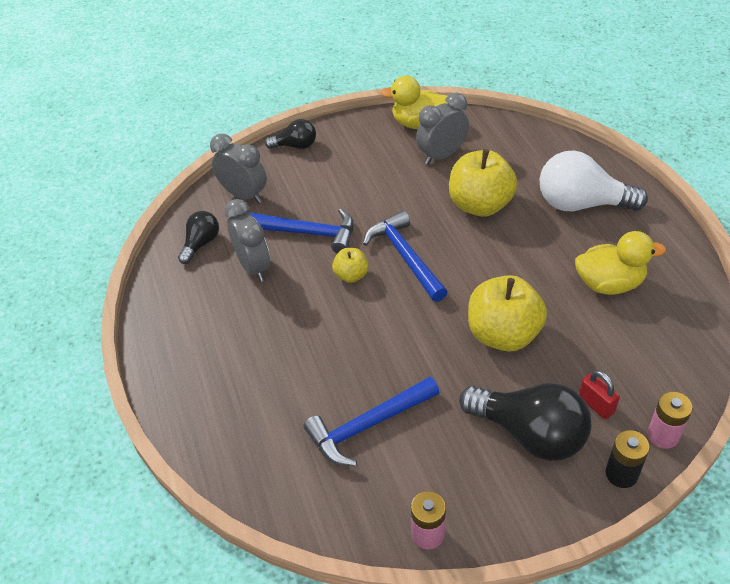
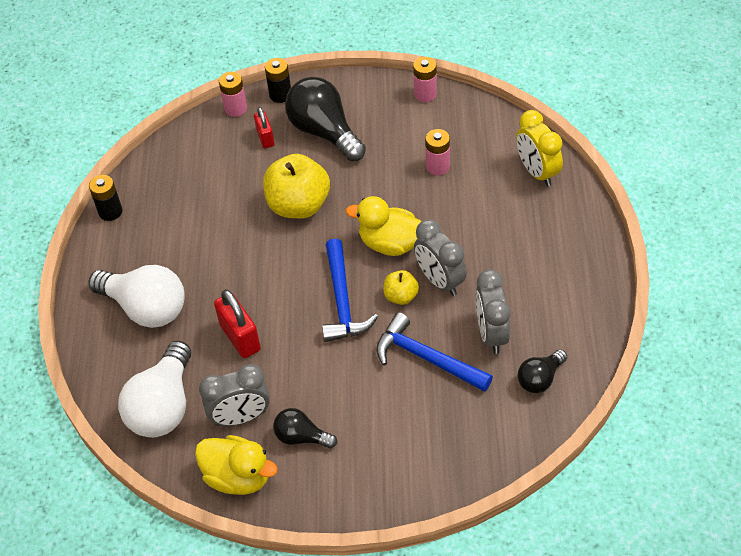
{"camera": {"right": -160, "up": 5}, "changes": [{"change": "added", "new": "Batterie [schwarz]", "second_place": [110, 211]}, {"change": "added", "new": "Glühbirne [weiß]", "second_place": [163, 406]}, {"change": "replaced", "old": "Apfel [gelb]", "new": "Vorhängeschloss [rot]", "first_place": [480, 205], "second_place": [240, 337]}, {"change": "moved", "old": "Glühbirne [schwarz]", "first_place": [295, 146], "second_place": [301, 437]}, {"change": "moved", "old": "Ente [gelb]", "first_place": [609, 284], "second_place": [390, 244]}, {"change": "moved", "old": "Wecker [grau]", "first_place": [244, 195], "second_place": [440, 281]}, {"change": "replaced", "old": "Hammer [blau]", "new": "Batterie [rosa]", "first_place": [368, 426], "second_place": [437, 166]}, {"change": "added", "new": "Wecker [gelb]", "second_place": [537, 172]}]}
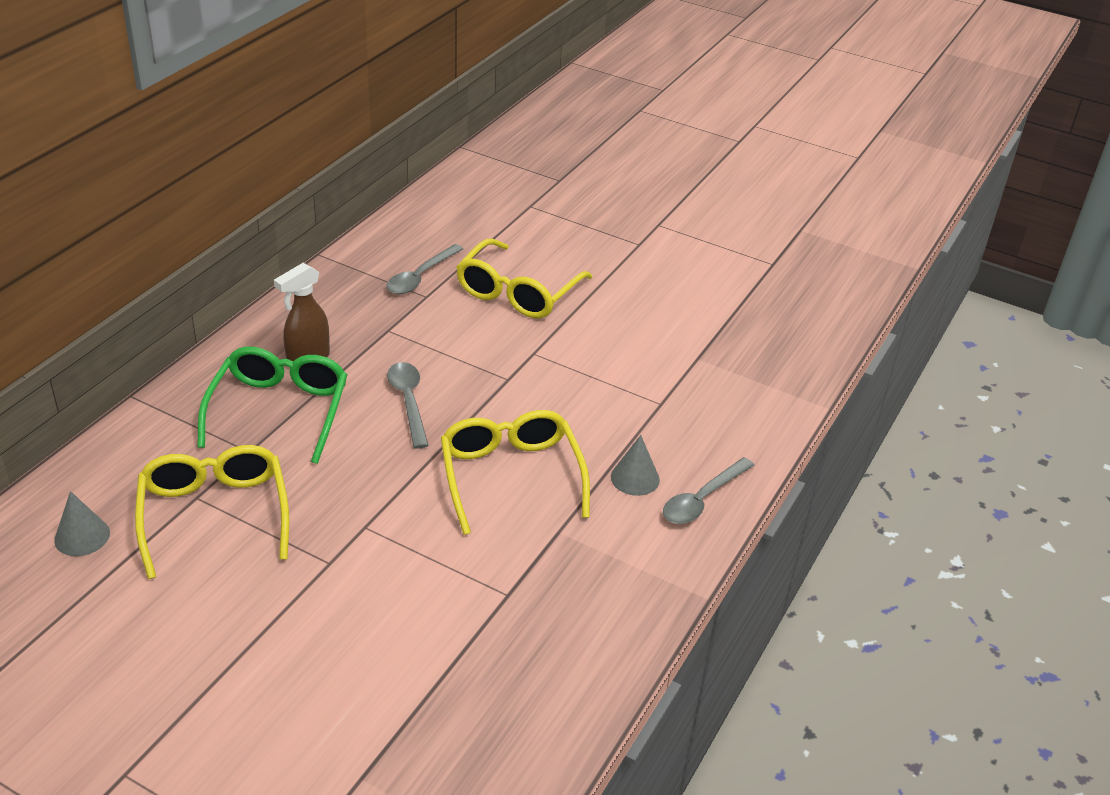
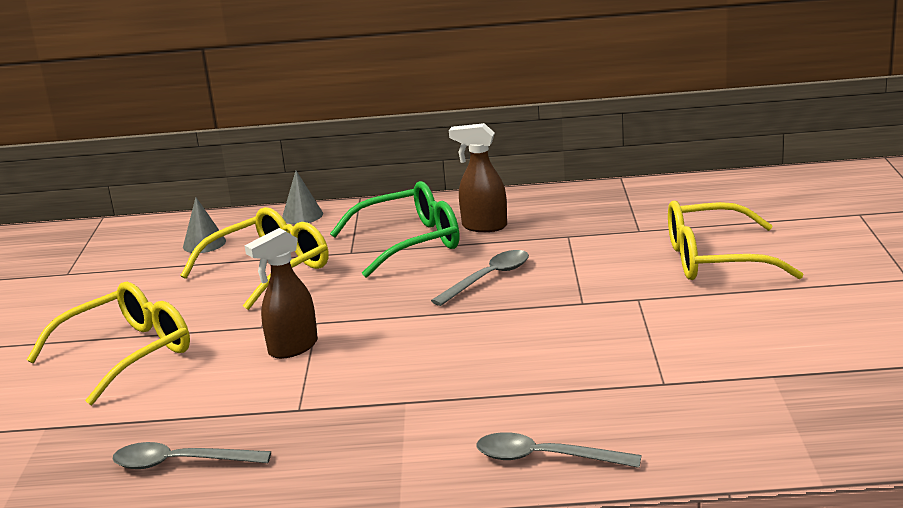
{"camera": {"right": 65, "up": -15}, "changes": [{"change": "moved", "old": "Brille [gelb]", "first_place": [511, 476], "second_place": [127, 354]}, {"change": "moved", "old": "Löffel [grau]", "first_place": [420, 277], "second_place": [180, 463]}, {"change": "added", "new": "Sprühflasche [braun]", "second_place": [292, 348]}, {"change": "moved", "old": "Kegel [grau]", "first_place": [635, 478], "second_place": [302, 215]}]}
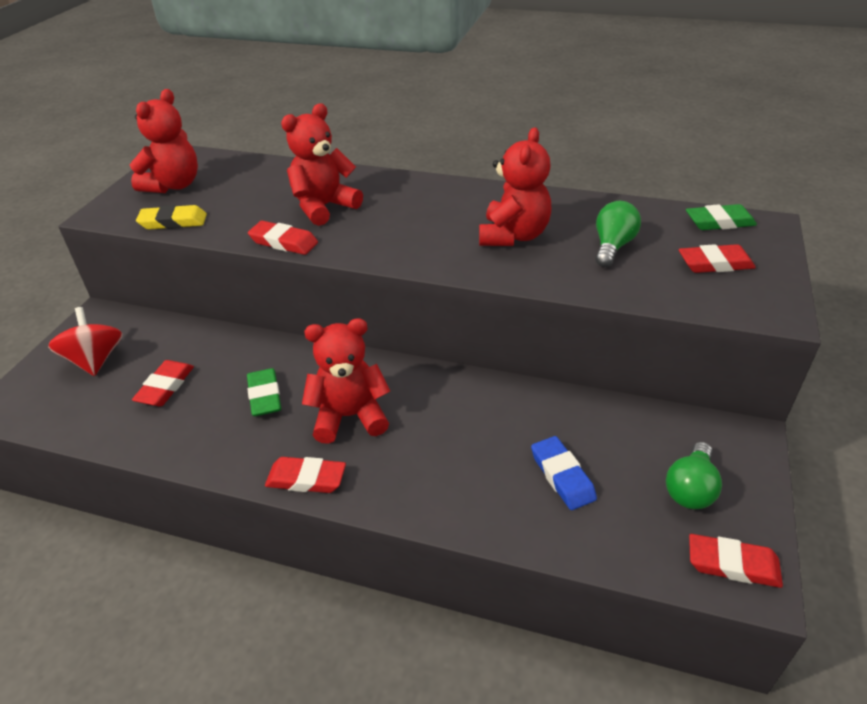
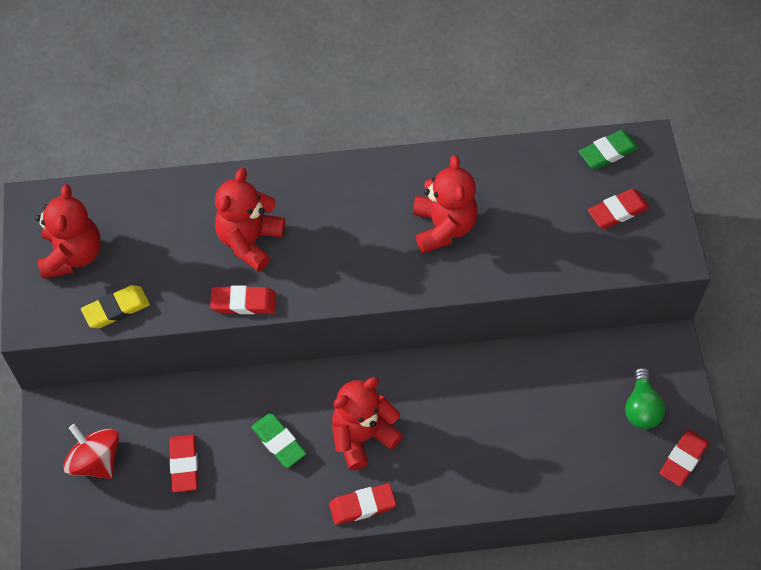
{"camera": {"right": -25, "up": 20}, "changes": [{"change": "turned", "old": "Radiergummi [rot]", "first_place": [732, 564], "second_place": [683, 459], "degrees": -45}, {"change": "removed", "old": "Radiergummi [blau]", "first_place": [562, 476]}, {"change": "removed", "old": "Glühbirne [grün]", "first_place": [612, 246]}]}
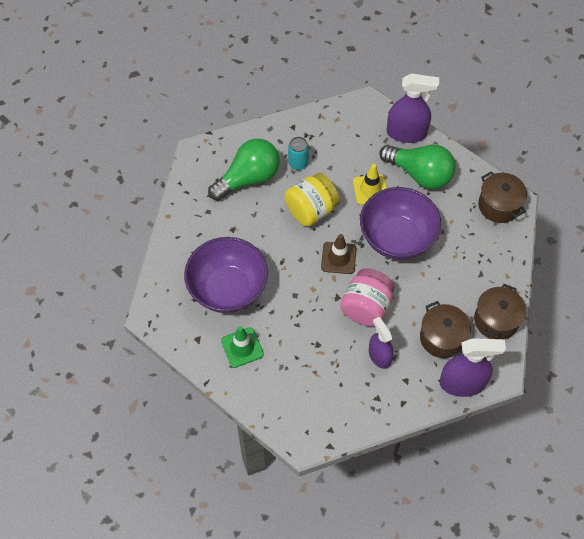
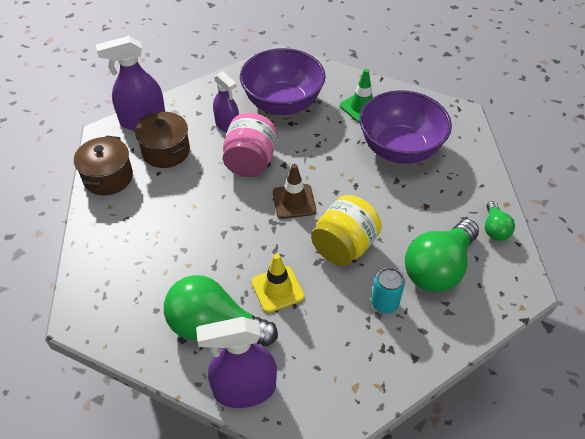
{"camera": {"right": 165, "up": -10}, "changes": [{"change": "moved", "old": "Schüssel [lila]", "first_place": [396, 238], "second_place": [283, 103]}, {"change": "added", "new": "Glühbirne [grün]", "second_place": [494, 229]}, {"change": "removed", "old": "Kochtopf [braun]", "first_place": [499, 206]}]}
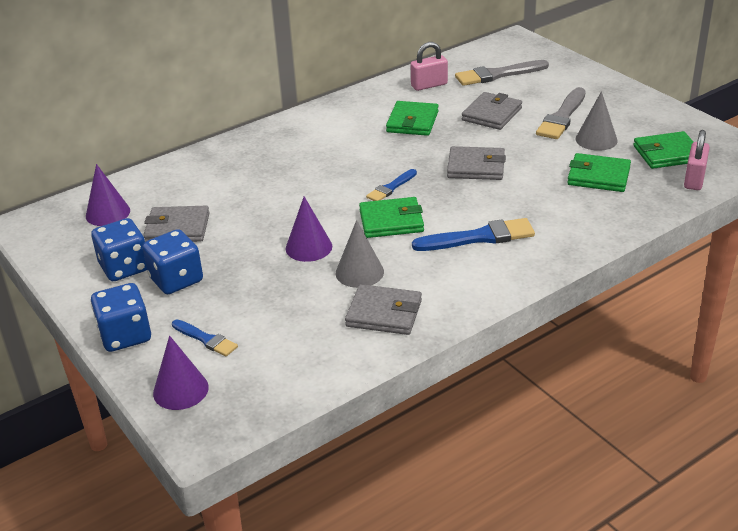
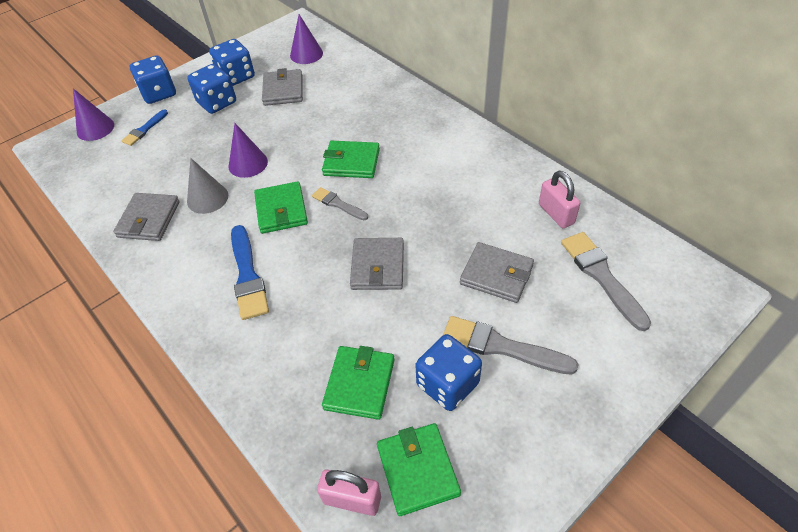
{"camera": {"right": 85, "up": 15}, "changes": [{"change": "recoloured", "old": "Pinsel [blau]", "new": "Pinsel [grau]", "first_place": [391, 188], "second_place": [338, 204]}, {"change": "moved", "old": "Geldbörse [grün]", "first_place": [412, 122], "second_place": [351, 162]}, {"change": "replaced", "old": "Kegel [grau]", "new": "Spielwürfel [blau]", "first_place": [596, 139], "second_place": [447, 384]}]}
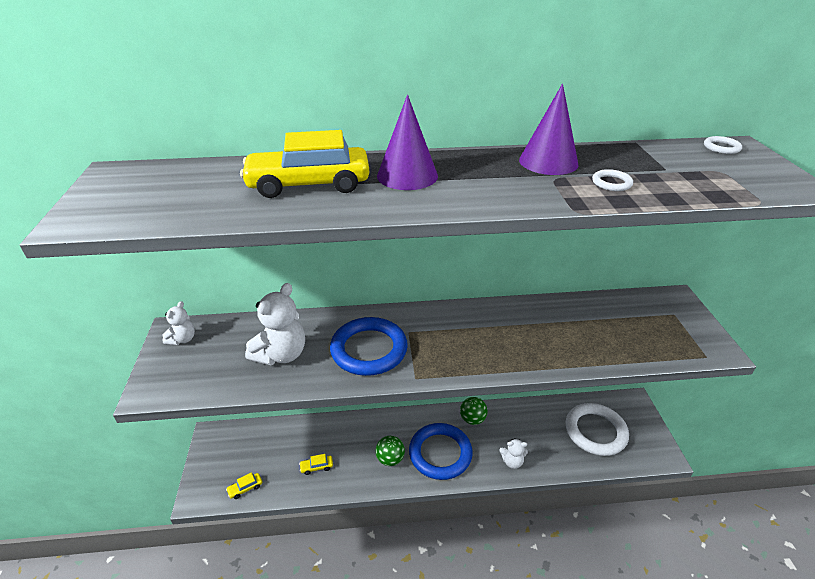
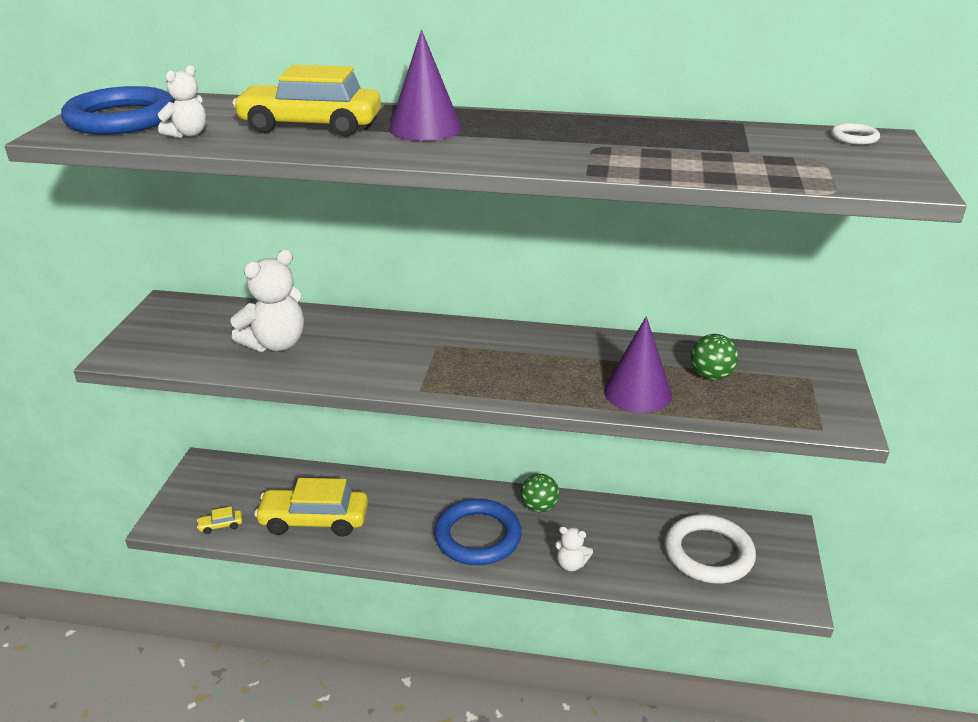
{"camera": {"right": 15, "up": -5}, "changes": [{"change": "moved", "old": "Ring [blau]", "first_place": [369, 350], "second_place": [122, 119]}, {"change": "moved", "old": "Teddybär [weiß]", "first_place": [182, 339], "second_place": [188, 134]}, {"change": "resized", "old": "Auto [gelb]", "first_place": [317, 467], "second_place": [314, 520], "factor": 2.5}, {"change": "moved", "old": "Kegel [lila]", "first_place": [548, 162], "second_place": [637, 392]}, {"change": "moved", "old": "Ball [grün]", "first_place": [390, 459], "second_place": [711, 376]}, {"change": "removed", "old": "Ring [weiß]", "first_place": [611, 183]}]}
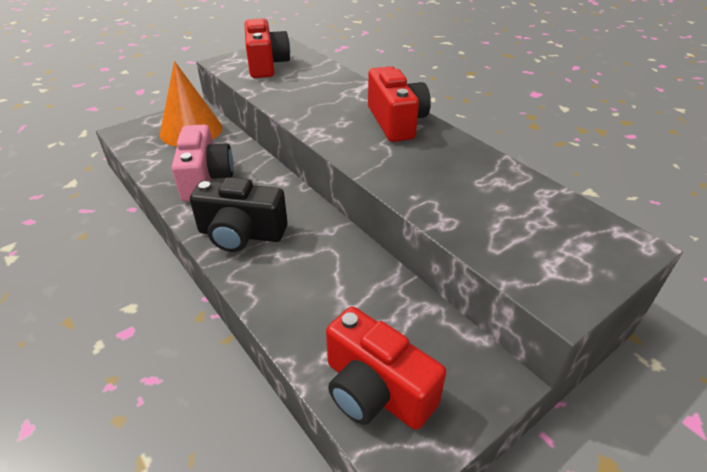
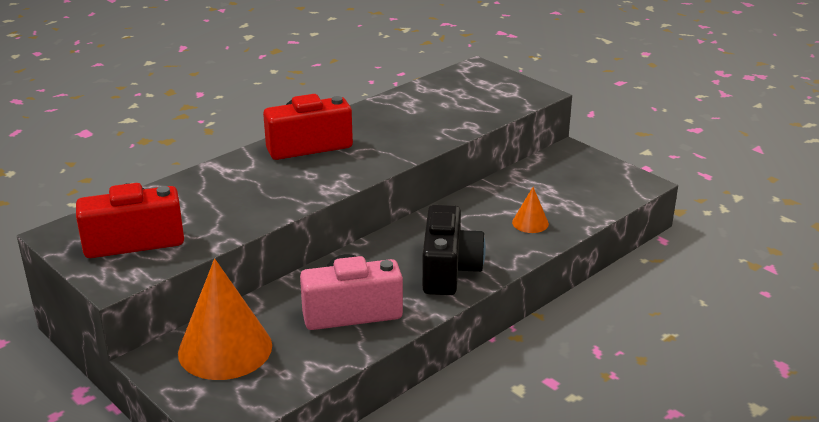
{"camera": {"right": -95, "up": -10}, "changes": [{"change": "added", "new": "Kegel [orange]", "second_place": [530, 223]}, {"change": "removed", "old": "Kamera [rot]", "first_place": [375, 390]}]}
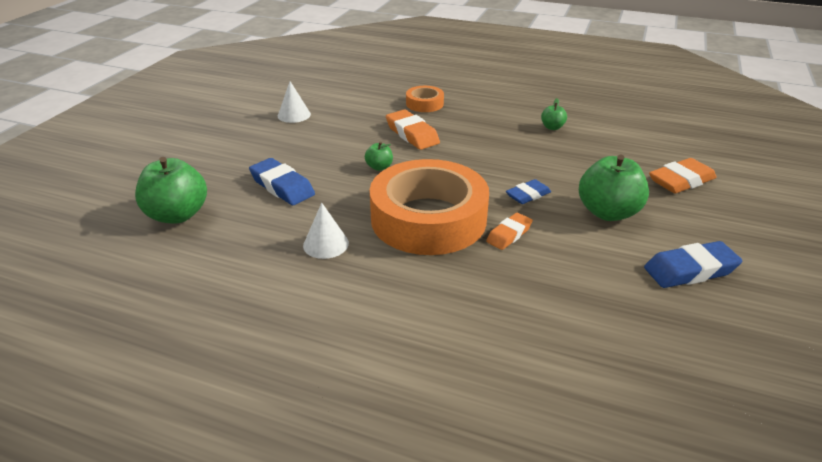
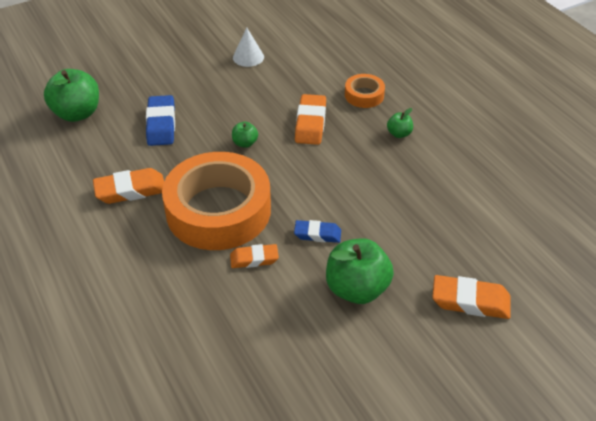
{"camera": {"right": 40, "up": 10}, "changes": [{"change": "replaced", "old": "Kegel [weiß]", "new": "Radiergummi [orange]", "first_place": [326, 244], "second_place": [130, 190]}, {"change": "moved", "old": "Apfel [grün]", "first_place": [552, 127], "second_place": [399, 134]}, {"change": "removed", "old": "Radiergummi [blau]", "first_place": [690, 270]}]}
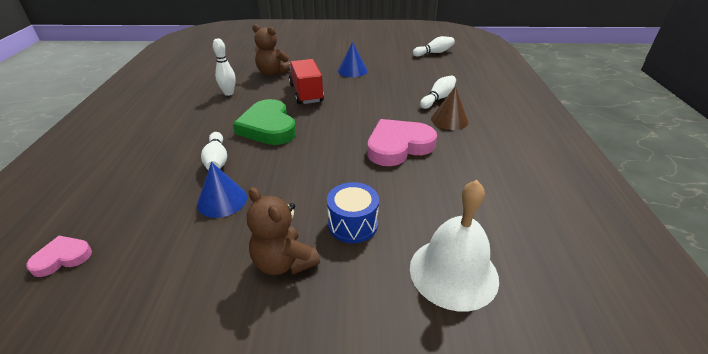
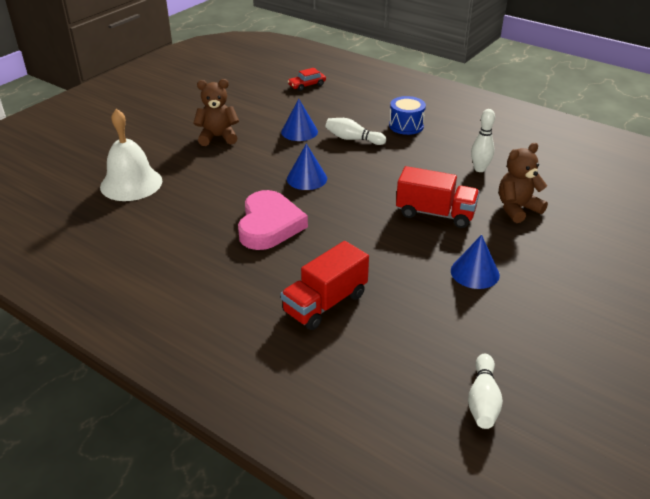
{"camera": {"right": 125, "up": 0}, "changes": [{"change": "replaced", "old": "Bowlingkegel [weiß]", "new": "Lastwagen [rot]", "first_place": [438, 98], "second_place": [325, 303]}, {"change": "added", "new": "Kegel [blau]", "second_place": [306, 178]}, {"change": "replaced", "old": "Herz [rosa]", "new": "Auto [rot]", "first_place": [62, 258], "second_place": [307, 85]}, {"change": "moved", "old": "Trommel [blau]", "first_place": [353, 224], "second_place": [406, 126]}, {"change": "removed", "old": "Herz [grün]", "first_place": [268, 127]}, {"change": "removed", "old": "Kegel [braun]", "first_place": [449, 120]}]}
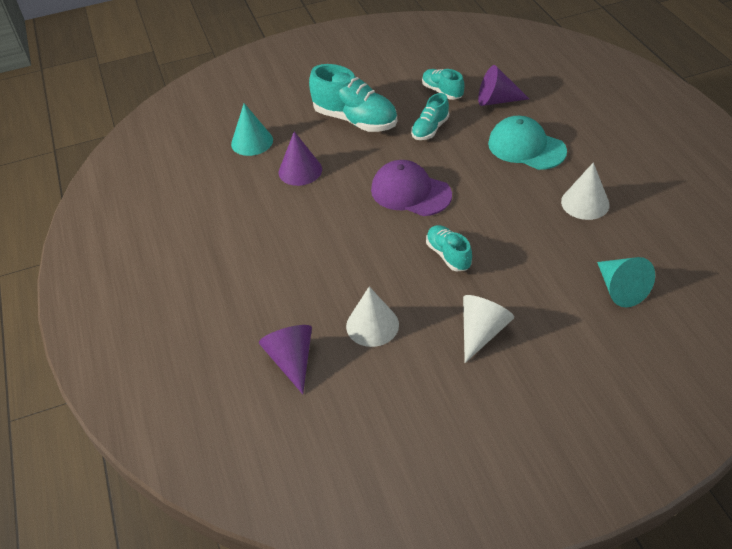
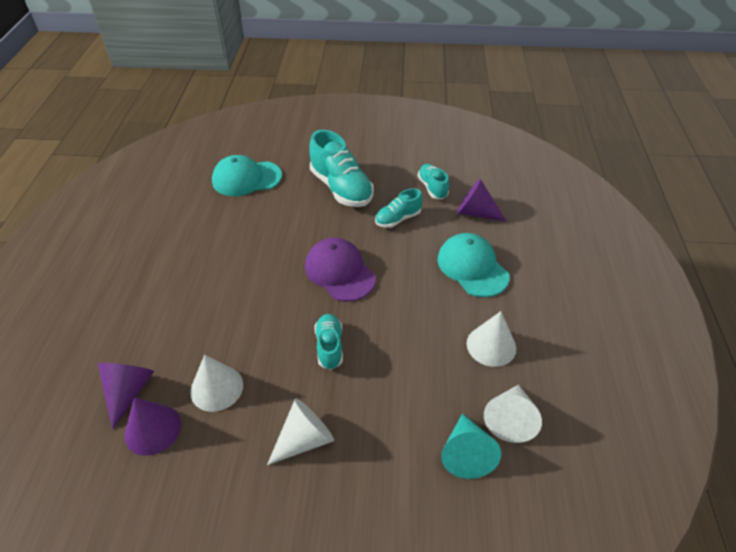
{"camera": {"right": 20, "up": 0}, "changes": [{"change": "moved", "old": "Kegel [lila]", "first_place": [300, 170], "second_place": [153, 429]}, {"change": "replaced", "old": "Kegel [türkis]", "new": "Kappe [türkis]", "first_place": [252, 142], "second_place": [246, 178]}, {"change": "added", "new": "Kegel [weiß]", "second_place": [510, 419]}]}
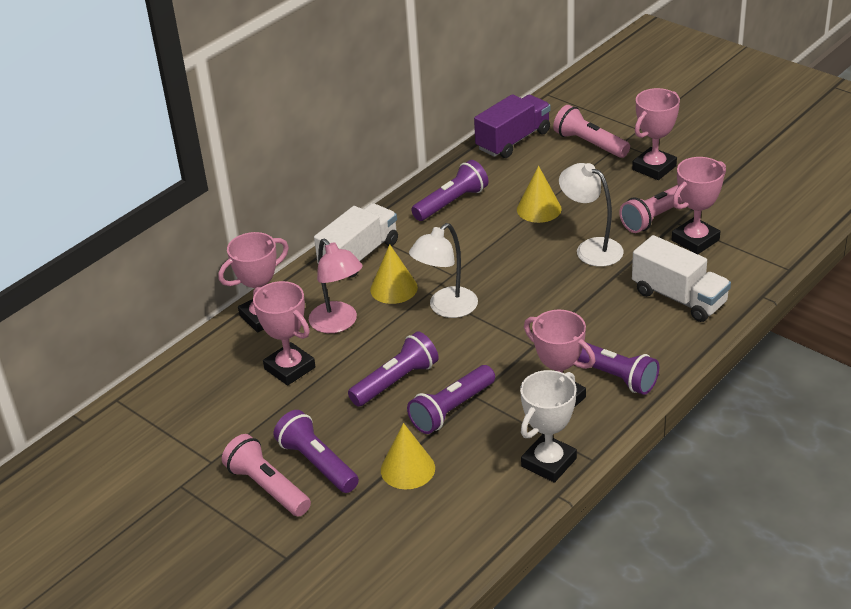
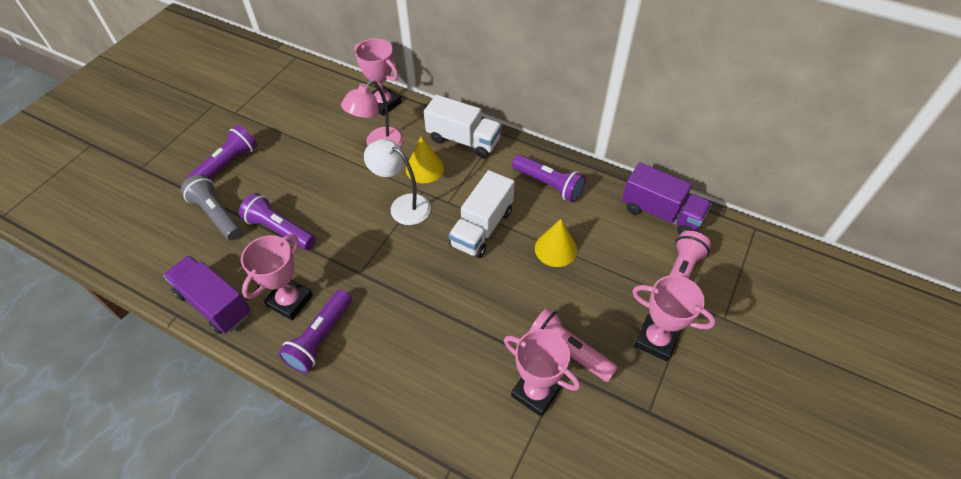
{"camera": {"right": 75, "up": 15}, "changes": [{"change": "replaced", "old": "Pokal [weiß]", "new": "Lastwagen [lila]", "first_place": [548, 462], "second_place": [214, 304]}, {"change": "replaced", "old": "Kegel [gelb]", "new": "Taschenlampe [grau]", "first_place": [407, 469], "second_place": [217, 215]}, {"change": "moved", "old": "Lastwagen [weiß]", "first_place": [679, 298], "second_place": [482, 228]}, {"change": "removed", "old": "Taschenlampe [rosa]", "first_place": [268, 487]}, {"change": "removed", "old": "Pokal [rosa]", "first_place": [289, 368]}, {"change": "removed", "old": "Taschenlampe [lila]", "first_place": [396, 381]}, {"change": "removed", "old": "Lampe [weiß]", "first_place": [591, 248]}]}
